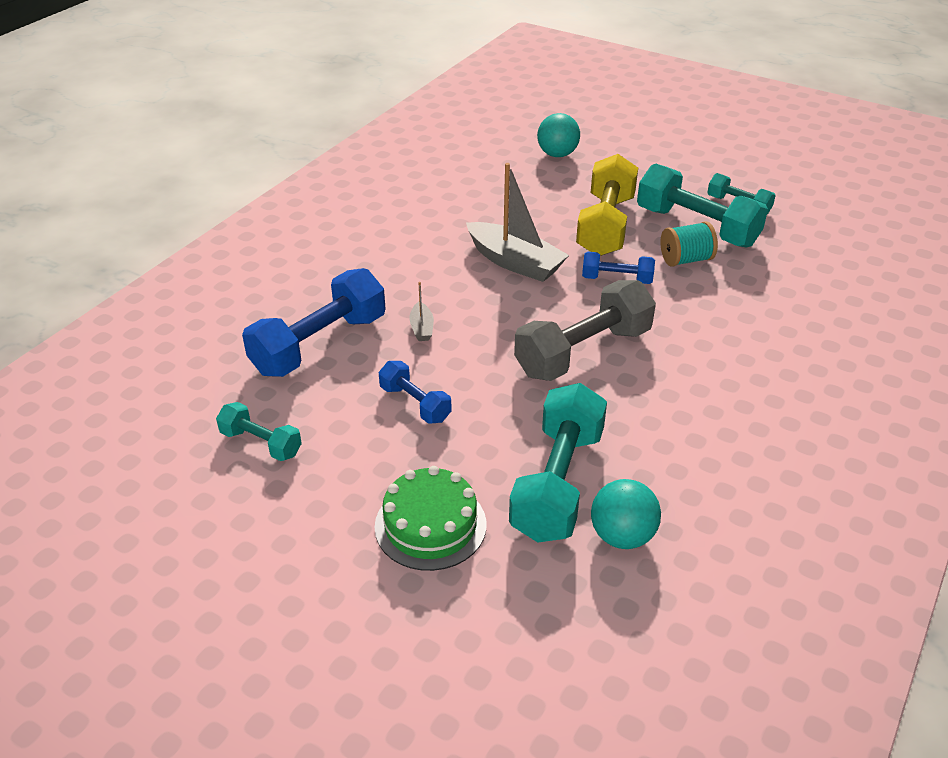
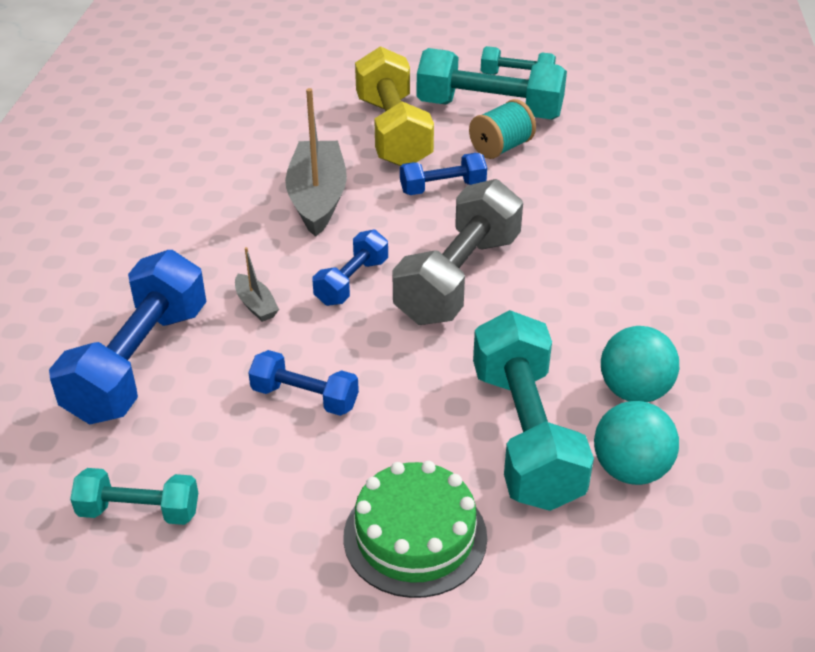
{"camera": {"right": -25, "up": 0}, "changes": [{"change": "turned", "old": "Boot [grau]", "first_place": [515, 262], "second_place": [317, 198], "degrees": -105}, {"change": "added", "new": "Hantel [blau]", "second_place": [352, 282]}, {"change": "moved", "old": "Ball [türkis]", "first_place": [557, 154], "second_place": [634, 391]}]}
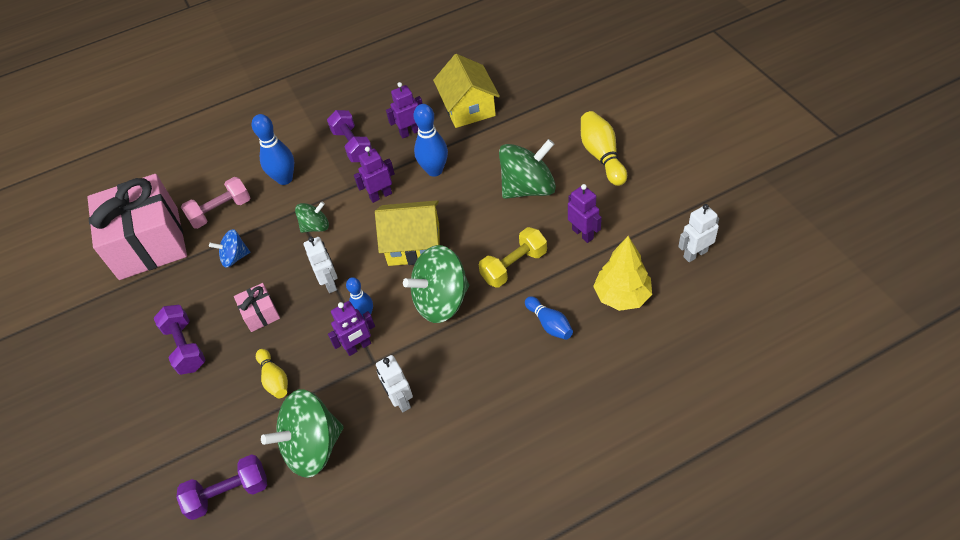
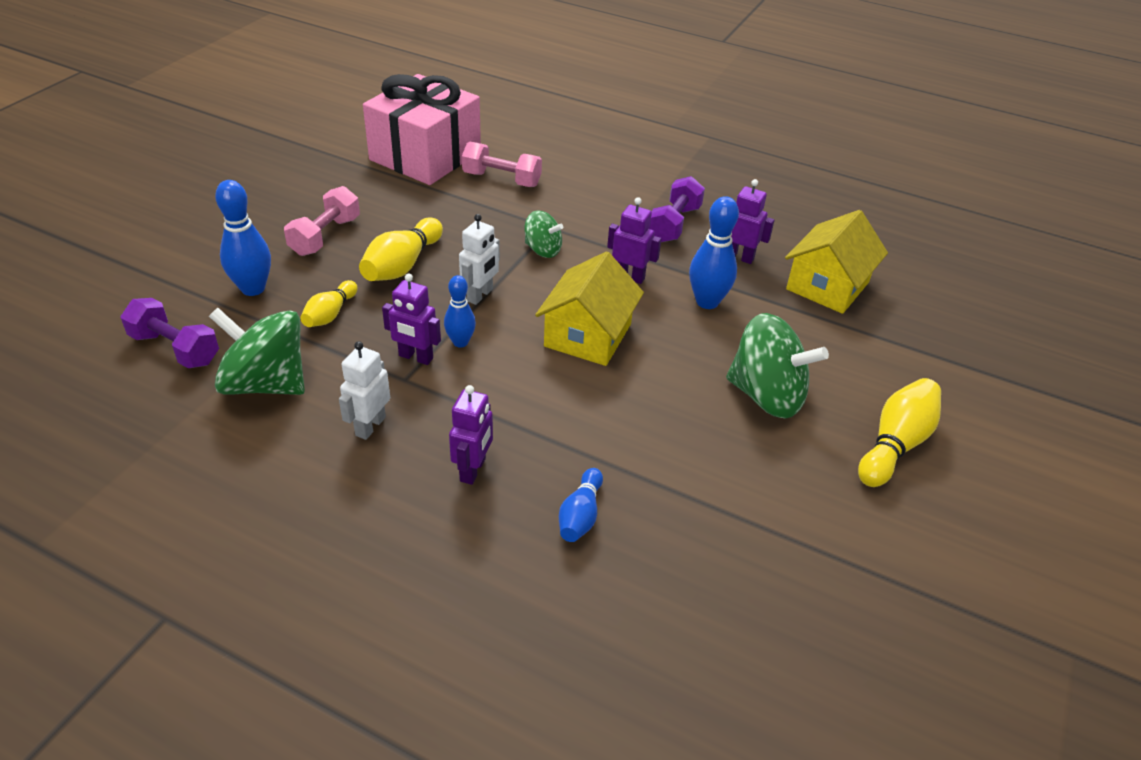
{"camera": {"right": 45, "up": -10}, "changes": [{"change": "moved", "old": "Bowlingkegel [blau]", "first_place": [285, 179], "second_place": [253, 288]}, {"change": "recoloured", "old": "Hantel [lila]", "new": "Hantel [rosa]", "first_place": [185, 347], "second_place": [325, 236]}, {"change": "replaced", "old": "Geschenk [rosa]", "new": "Bowlingkegel [gelb]", "first_place": [261, 313], "second_place": [402, 265]}, {"change": "moved", "old": "Roboter [lila]", "first_place": [583, 234], "second_place": [473, 470]}, {"change": "turned", "old": "Haus [gelb]", "first_place": [413, 245], "second_place": [588, 335], "degrees": 60}, {"change": "removed", "old": "Kreisel [blau]", "first_place": [235, 257]}, {"change": "removed", "old": "Kreisel [grün]", "first_place": [441, 301]}, {"change": "removed", "old": "Hantel [gelb]", "first_place": [514, 266]}, {"change": "removed", "old": "Baum [gelb]", "first_place": [622, 296]}, {"change": "removed", "old": "Roboter [weiß]", "first_place": [695, 254]}]}
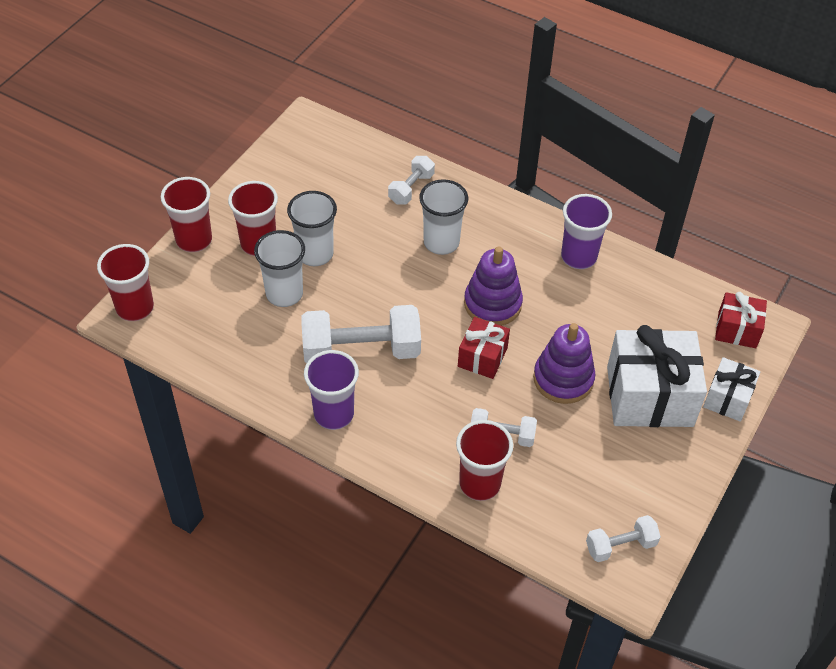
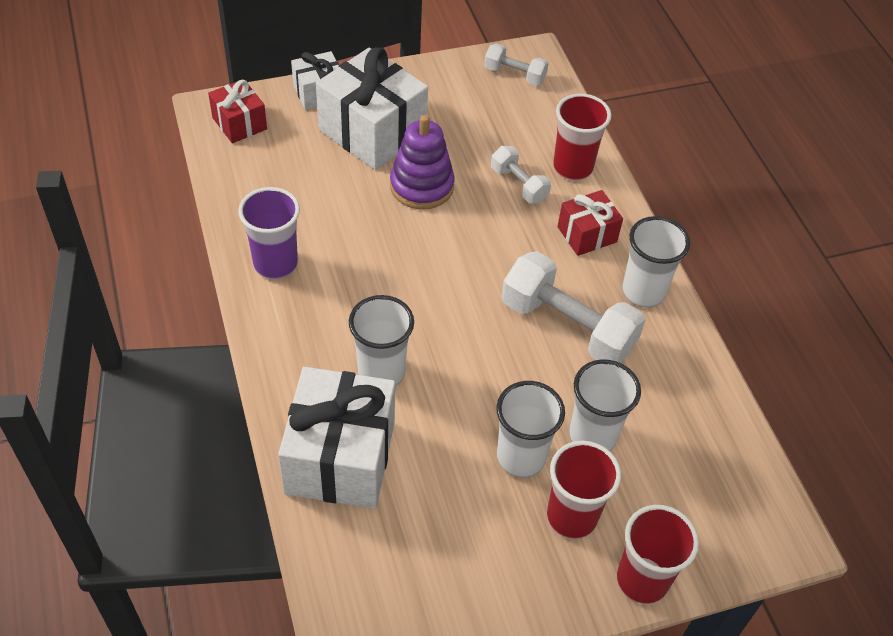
{"camera": {"right": -140, "up": 0}, "changes": [{"change": "replaced", "old": "Hantel [weiß]", "new": "Geschenk [weiß]", "first_place": [411, 188], "second_place": [340, 457]}, {"change": "moved", "old": "Geschenk [rot]", "first_place": [482, 357], "second_place": [587, 234]}, {"change": "recoloured", "old": "Becher [lila]", "new": "Becher [weiß]", "first_place": [334, 414], "second_place": [643, 292]}, {"change": "removed", "old": "Becher [rot]", "first_place": [135, 308]}, {"change": "removed", "old": "Stapelspielzeug [lila]", "first_place": [492, 304]}]}
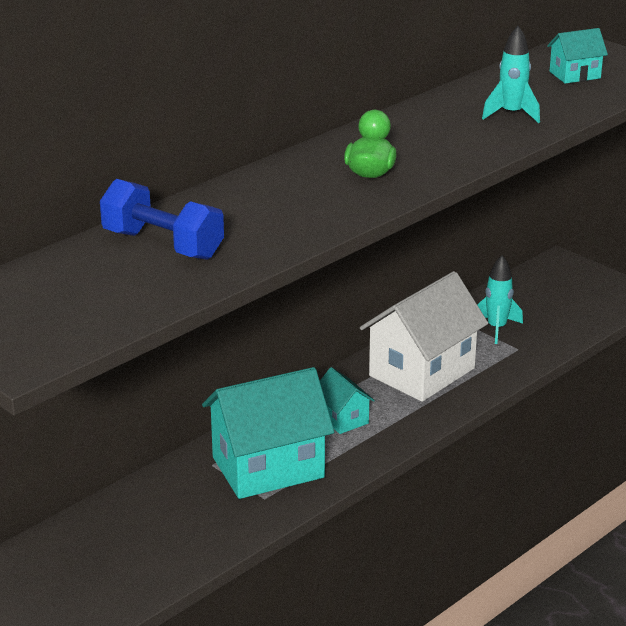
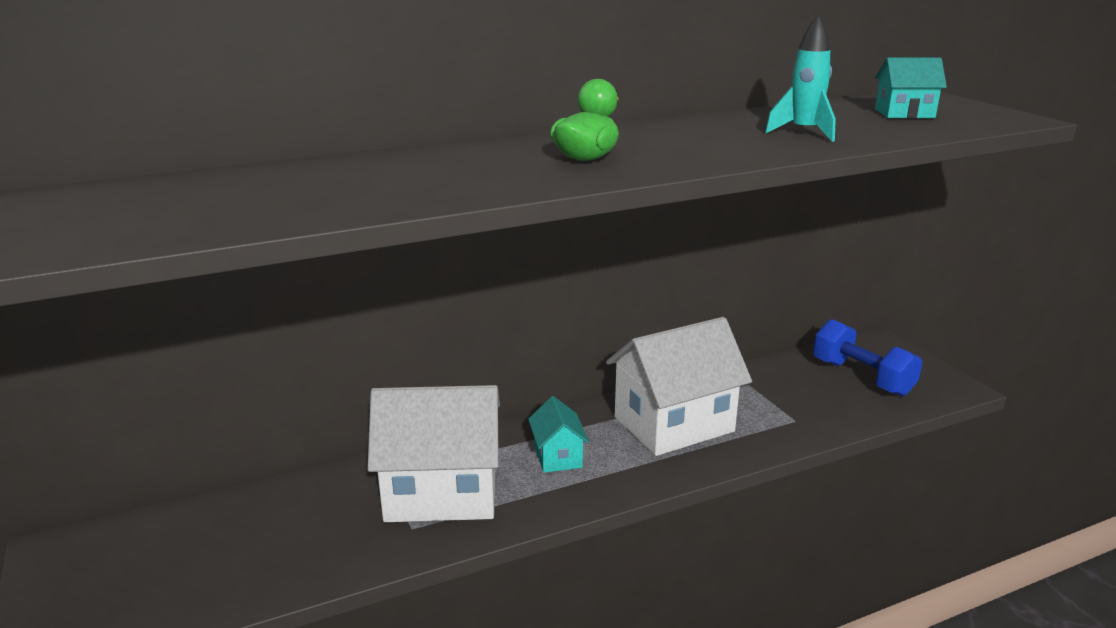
{"camera": {"right": 20, "up": -5}, "changes": [{"change": "recoloured", "old": "Haus [türkis]", "new": "Haus [weiß]", "first_place": [268, 467], "second_place": [441, 493]}, {"change": "moved", "old": "Hantel [blau]", "first_place": [162, 245], "second_place": [862, 378]}, {"change": "removed", "old": "Rakete [türkis]", "first_place": [496, 328]}]}
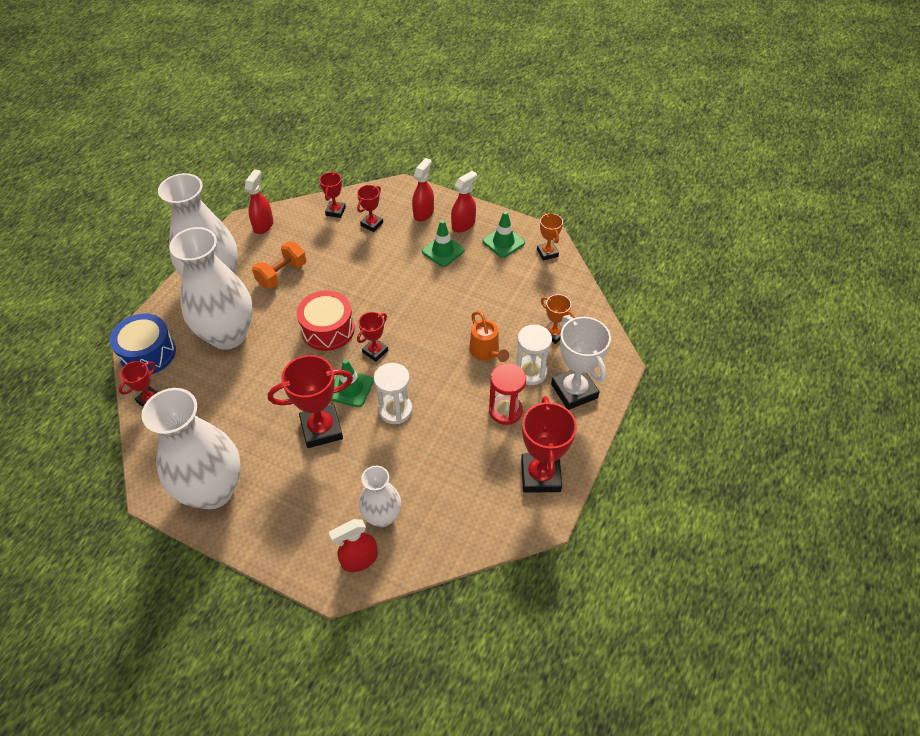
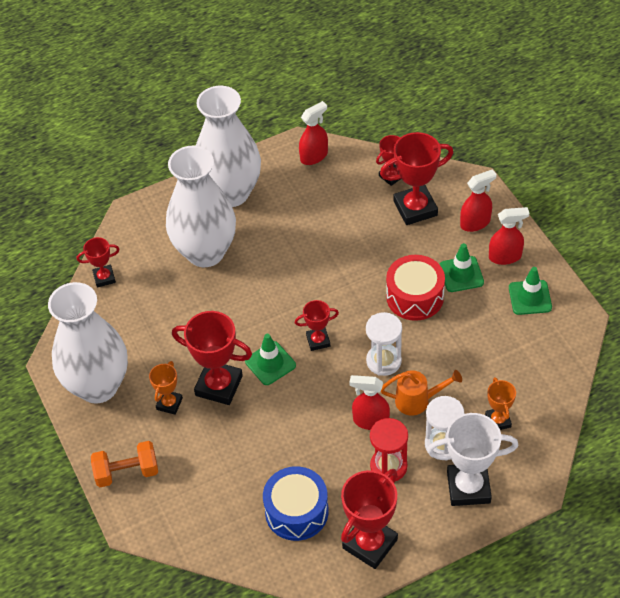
{"camera": {"right": 40, "up": 0}, "changes": [{"change": "moved", "old": "Hantel [orange]", "first_place": [282, 274], "second_place": [127, 472]}, {"change": "moved", "old": "Pokal [orange]", "first_place": [547, 253], "second_place": [169, 404]}, {"change": "moved", "old": "Trommel [blau]", "first_place": [148, 353], "second_place": [296, 511]}, {"change": "moved", "old": "Sprühflasche [rot]", "first_place": [359, 559], "second_place": [370, 421]}, {"change": "moved", "old": "Sanduhr [weiß]", "first_place": [395, 410], "second_place": [383, 361]}, {"change": "resized", "old": "Pokal [rot]", "first_place": [372, 224], "second_place": [415, 208], "factor": 1.81}, {"change": "turned", "old": "Gießkanne [orange]", "first_place": [486, 352], "second_place": [417, 400], "degrees": -105}, {"change": "moved", "old": "Trommel [rot]", "first_place": [328, 330], "second_place": [415, 297]}, {"change": "turned", "old": "Pokal [weiß]", "first_place": [574, 391], "second_place": [468, 487], "degrees": 75}, {"change": "removed", "old": "Vase [weiß]", "first_place": [382, 516]}]}
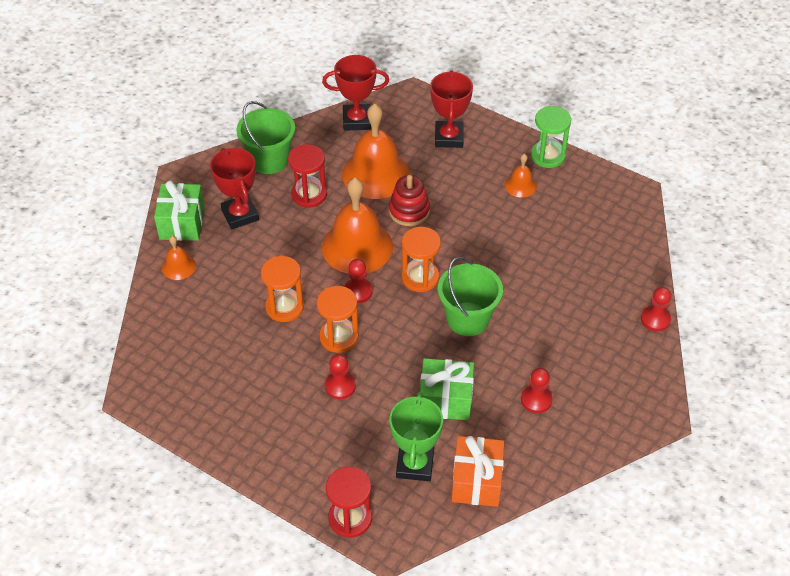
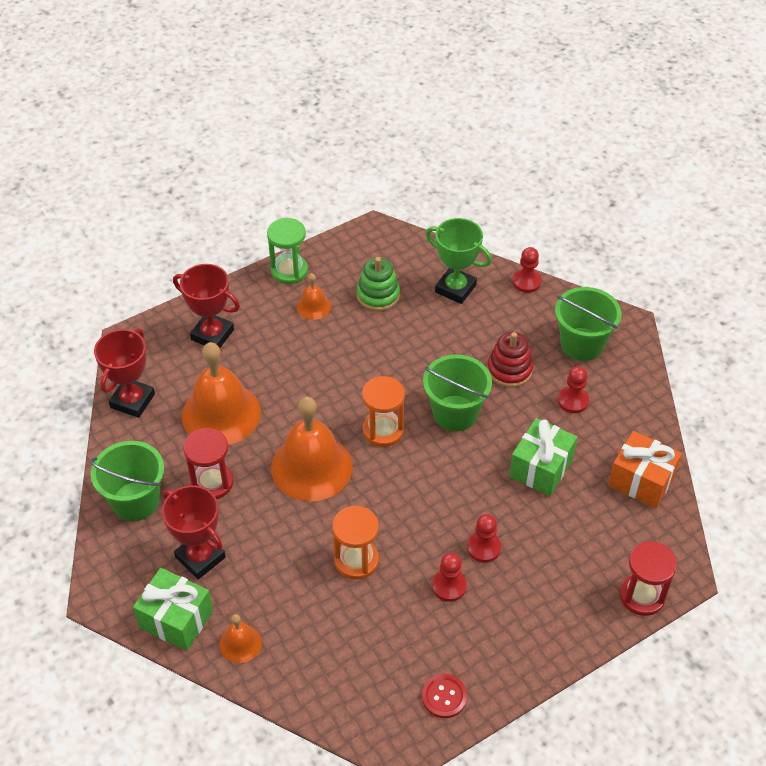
{"camera": {"right": -65, "up": 0}, "changes": [{"change": "turned", "old": "Pokal [rot]", "first_place": [240, 215], "second_place": [200, 557], "degrees": 45}, {"change": "added", "new": "Stapelspielzeug [grün]", "second_place": [378, 295]}, {"change": "added", "new": "Knopf [rot]", "second_place": [444, 697]}, {"change": "moved", "old": "Pokal [grün]", "first_place": [415, 465], "second_place": [455, 288]}, {"change": "moved", "old": "Bauer [rot]", "first_place": [358, 291], "second_place": [449, 586]}, {"change": "moved", "old": "Stapelspielzeug [rot]", "first_place": [409, 211], "second_place": [509, 370]}, {"change": "added", "new": "Eimer [grün]", "second_place": [582, 344]}, {"change": "removed", "old": "Sanduhr [orange]", "first_place": [339, 337]}]}
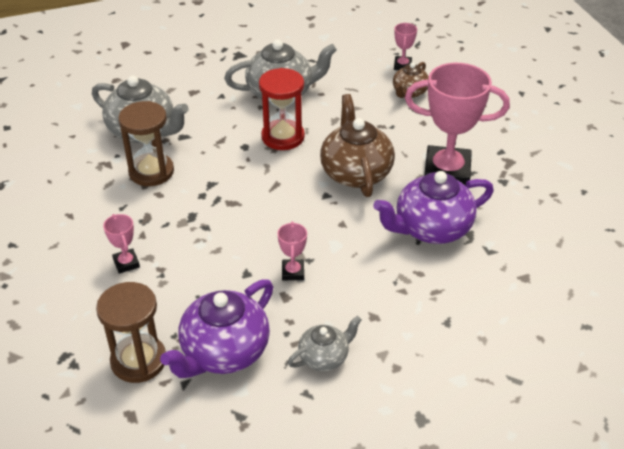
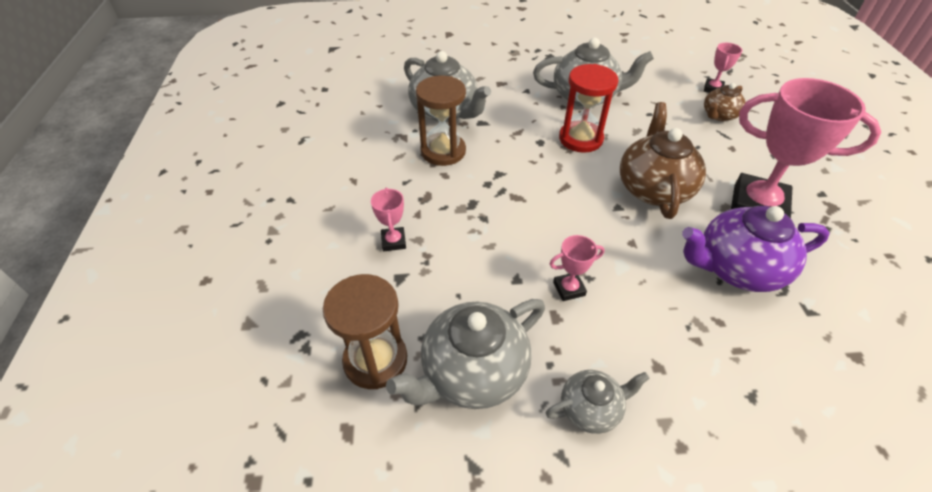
{"camera": {"right": 15, "up": 5}, "changes": [{"change": "recoloured", "old": "Teekanne [lila]", "new": "Teekanne [grau]", "first_place": [224, 352], "second_place": [472, 372]}, {"change": "turned", "old": "Pokal [rosa]", "first_place": [293, 272], "second_place": [569, 289], "degrees": 60}]}
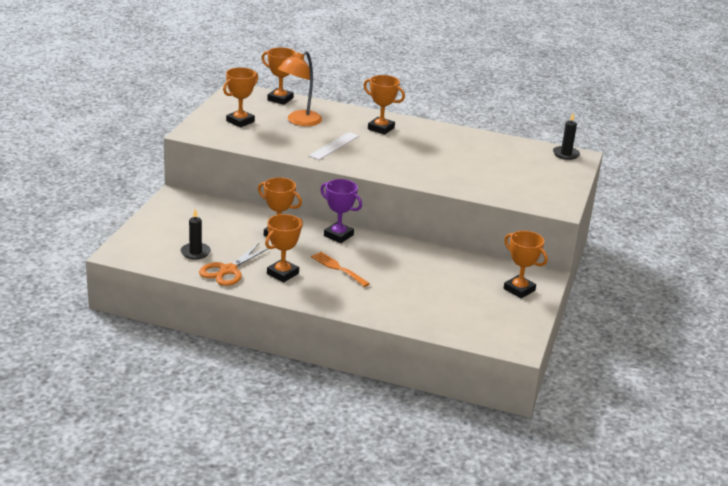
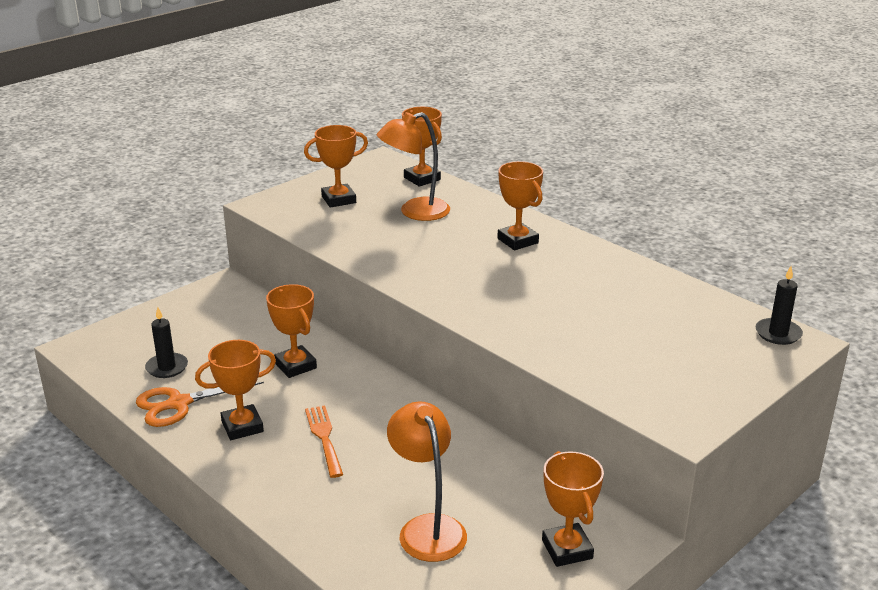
{"camera": {"right": 30, "up": 0}, "changes": [{"change": "added", "new": "Lampe [orange]", "second_place": [427, 528]}, {"change": "removed", "old": "Lineal [weiß]", "first_place": [334, 146]}, {"change": "removed", "old": "Pokal [lila]", "first_place": [338, 235]}]}
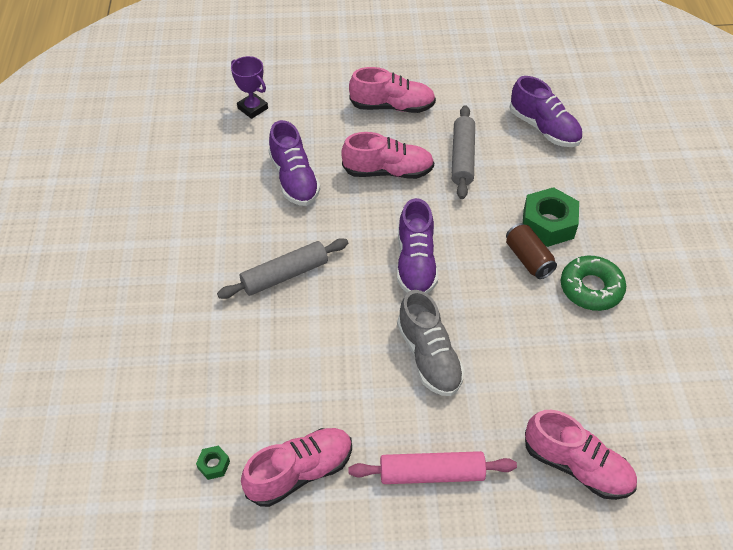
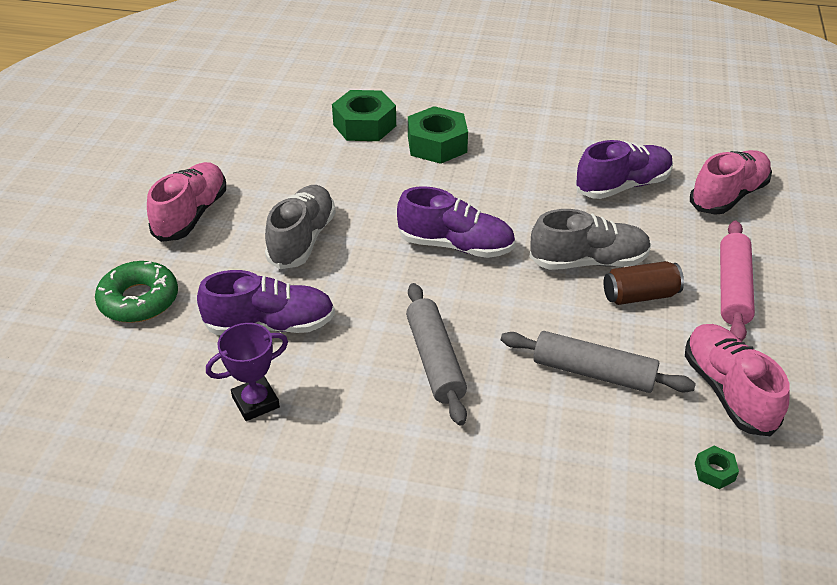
{"camera": {"right": -75, "up": -10}, "changes": [{"change": "moved", "old": "Donut [grün]", "first_place": [591, 288], "second_place": [139, 300]}, {"change": "moved", "old": "Pokal [lila]", "first_place": [252, 108], "second_place": [255, 402]}, {"change": "recoloured", "old": "Schuh [rosa]", "new": "Schuh [grau]", "first_place": [388, 171], "second_place": [302, 239]}, {"change": "added", "new": "Sechskantmutter [grün]", "second_place": [364, 125]}, {"change": "moved", "old": "Nudelholz [grau]", "first_place": [462, 158], "second_place": [593, 372]}, {"change": "moved", "old": "Schuh [lila]", "first_place": [544, 128], "second_place": [623, 186]}, {"change": "moved", "old": "Dose [braun]", "first_place": [528, 259], "second_place": [640, 296]}]}
